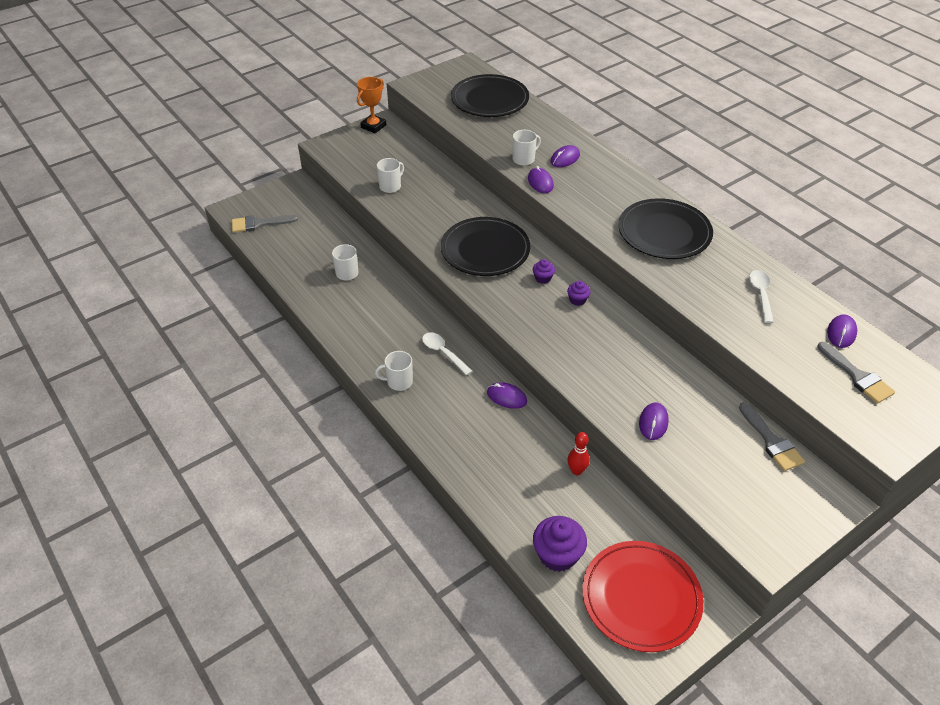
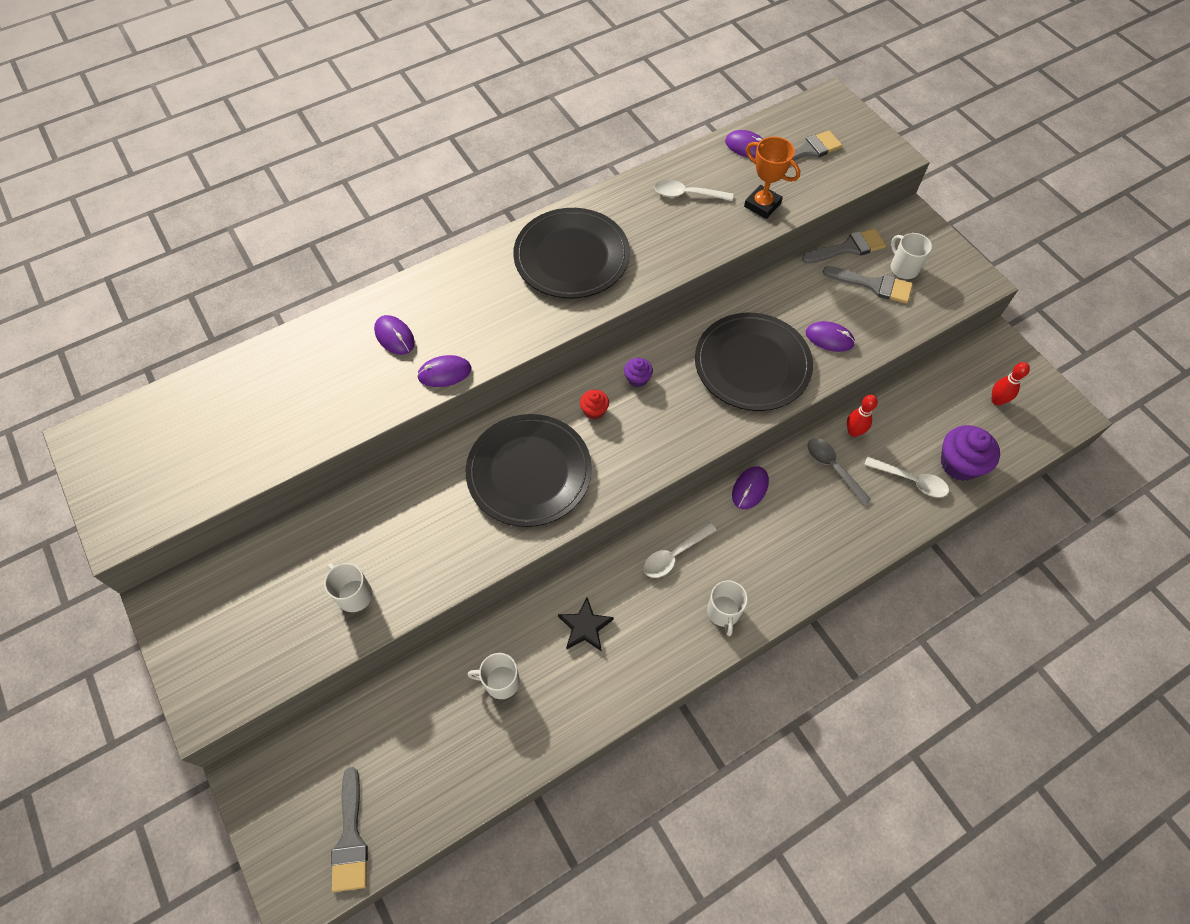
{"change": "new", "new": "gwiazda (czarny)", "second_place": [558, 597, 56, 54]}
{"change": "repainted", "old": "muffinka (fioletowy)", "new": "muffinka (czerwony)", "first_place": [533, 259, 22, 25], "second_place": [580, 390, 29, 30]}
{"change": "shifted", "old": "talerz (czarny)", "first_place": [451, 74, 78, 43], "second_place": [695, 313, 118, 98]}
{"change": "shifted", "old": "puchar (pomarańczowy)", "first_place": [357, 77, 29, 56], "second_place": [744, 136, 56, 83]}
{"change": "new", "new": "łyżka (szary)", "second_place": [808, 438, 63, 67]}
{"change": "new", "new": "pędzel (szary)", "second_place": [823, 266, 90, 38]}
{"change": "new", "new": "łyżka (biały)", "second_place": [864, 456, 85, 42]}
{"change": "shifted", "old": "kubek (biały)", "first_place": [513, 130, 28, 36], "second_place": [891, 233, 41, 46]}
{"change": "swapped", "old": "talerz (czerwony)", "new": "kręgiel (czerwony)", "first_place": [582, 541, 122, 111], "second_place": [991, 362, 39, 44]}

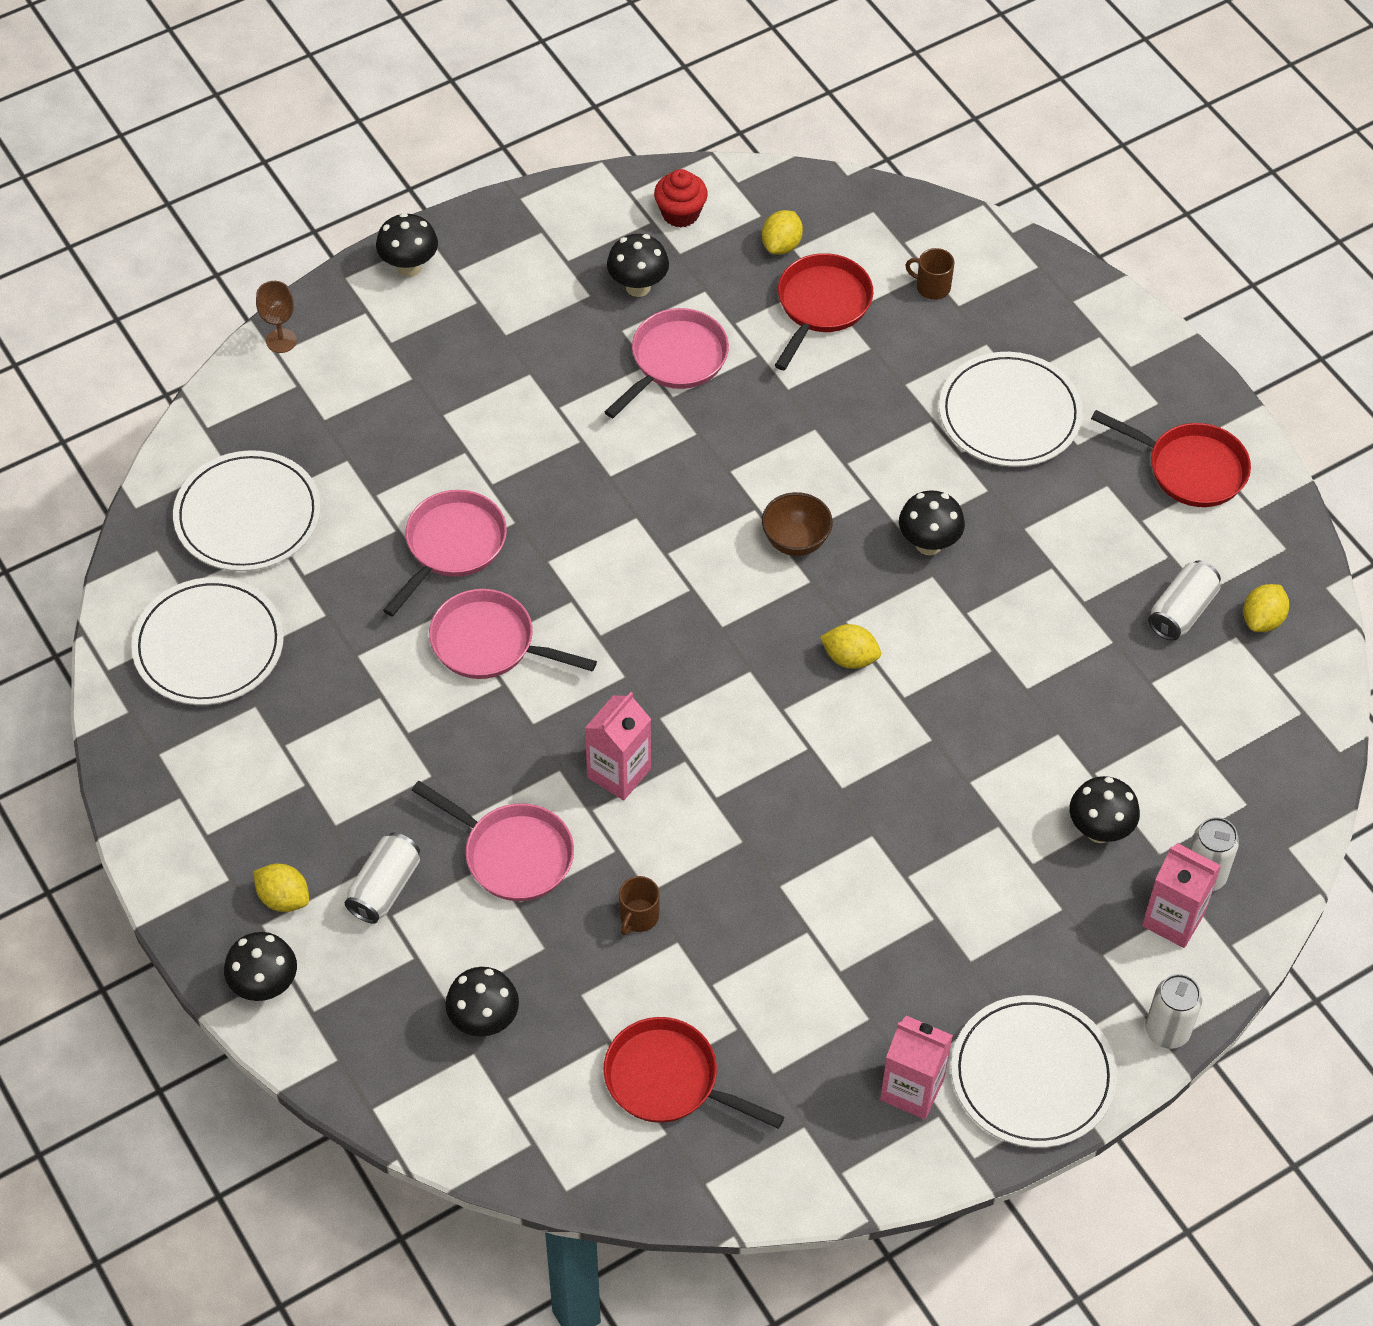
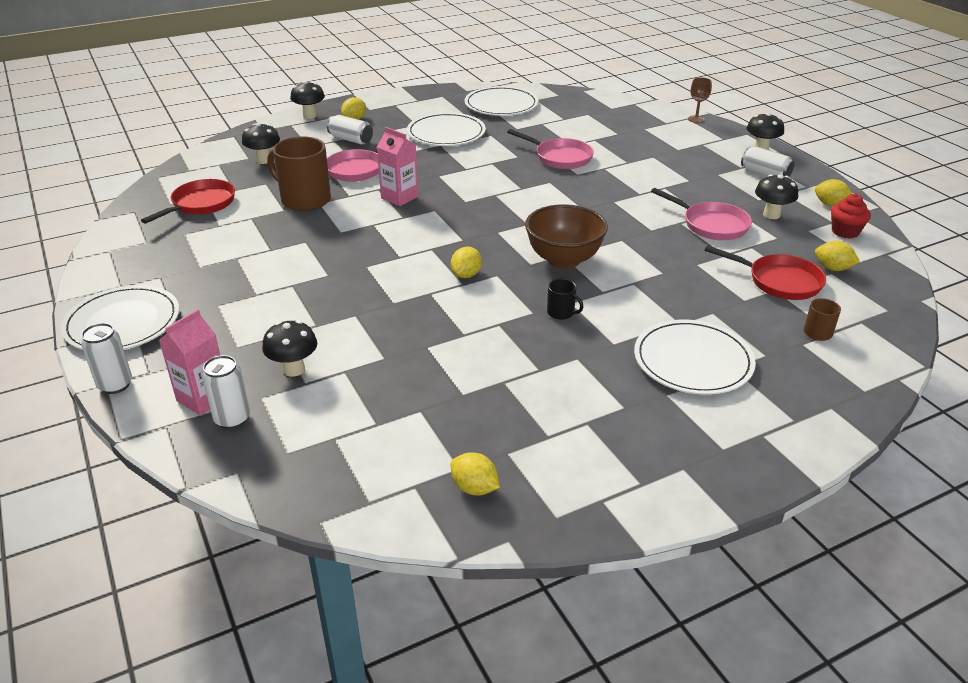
{"change": "scaled", "old": "kubek (brązowy)", "first_place": [619, 876, 41, 59], "second_place": [267, 137, 64, 74], "factor": 2.2}
{"change": "shifted", "old": "talerz (biały)", "first_place": [173, 450, 148, 121], "second_place": [407, 113, 79, 33]}
{"change": "scaled", "old": "miska (brązowy)", "first_place": [762, 492, 71, 64], "second_place": [525, 204, 83, 65], "factor": 1.67}
{"change": "swapped", "old": "grzyb (czarny)", "new": "kubek (czarny)", "first_place": [899, 490, 66, 65], "second_place": [547, 279, 36, 41]}
{"change": "shifted", "old": "puszka (biały)", "first_place": [1148, 560, 73, 81], "second_place": [741, 147, 53, 30]}
{"change": "new", "new": "cytryna (żółty)", "second_place": [815, 179, 37, 27]}
{"change": "gone", "old": "patelnia (różowy)", "first_place": [429, 589, 168, 90]}
{"change": "gone", "old": "karton mleka (różowy)", "first_place": [880, 1016, 73, 103]}
{"change": "gone", "old": "patelnia (czerwony)", "first_place": [1091, 410, 160, 97]}

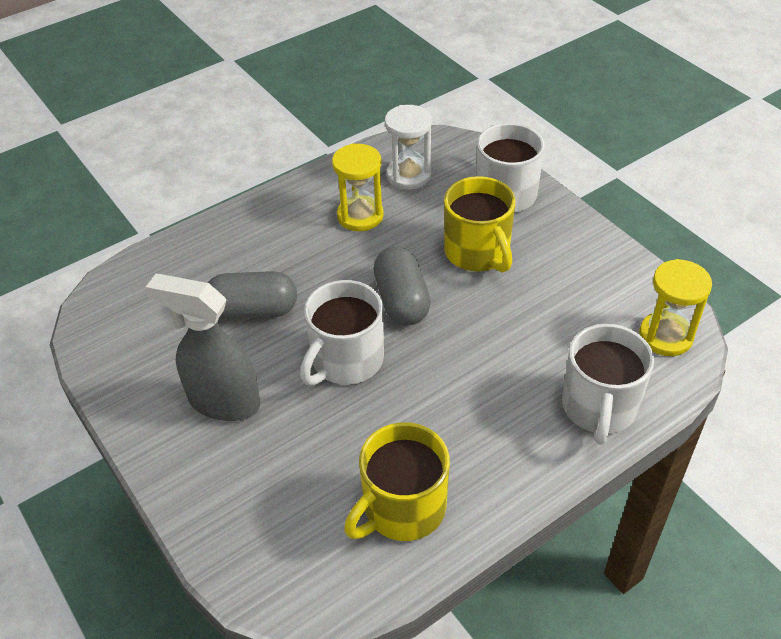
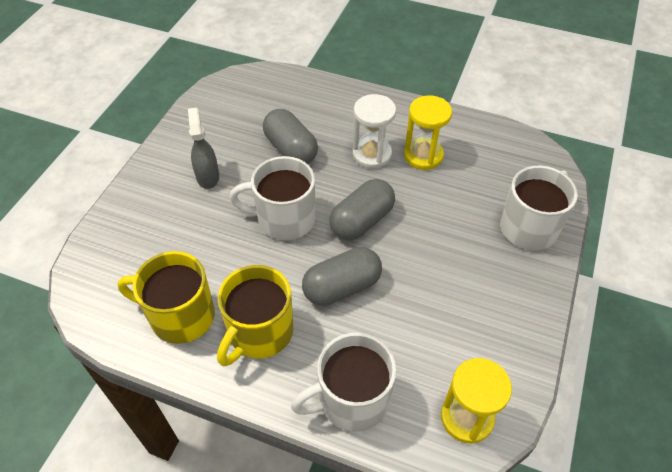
{"change": "scaled", "old": "spryskiwacz (szary)", "first_place": [146, 274, 114, 147], "second_place": [188, 107, 31, 82], "factor": 0.62}
{"change": "shifted", "old": "kubek (żółty)", "first_place": [444, 176, 72, 97], "second_place": [217, 265, 76, 101]}
{"change": "new", "new": "kapsułka (szary)", "second_place": [302, 247, 80, 59]}
{"change": "shifted", "old": "klepsydra (biały)", "first_place": [385, 105, 47, 85], "second_place": [352, 94, 44, 75]}

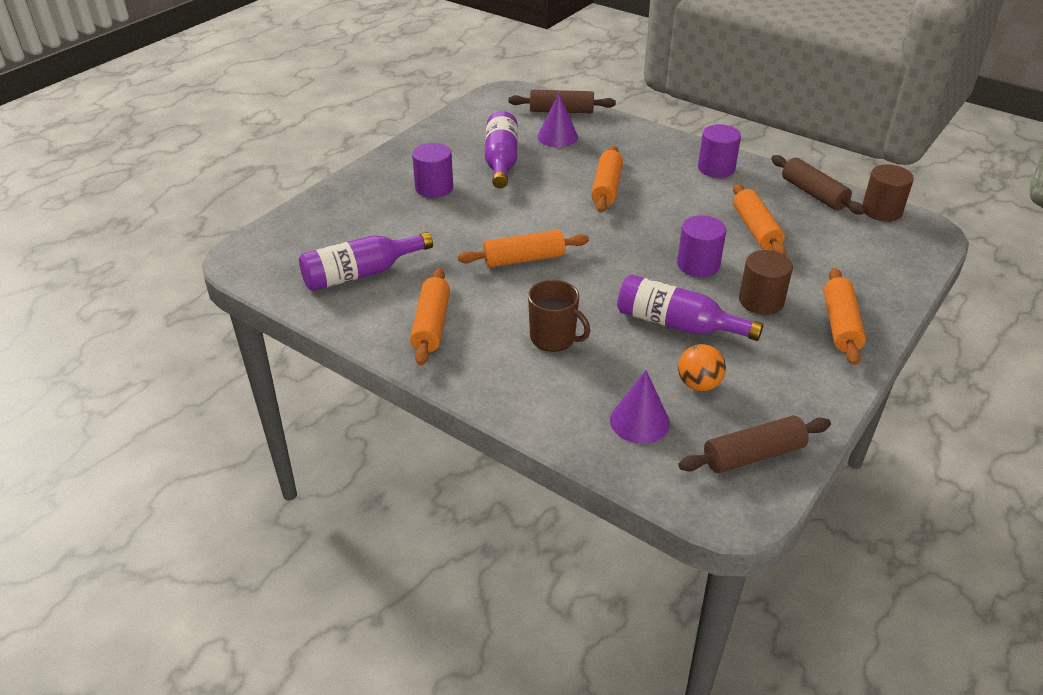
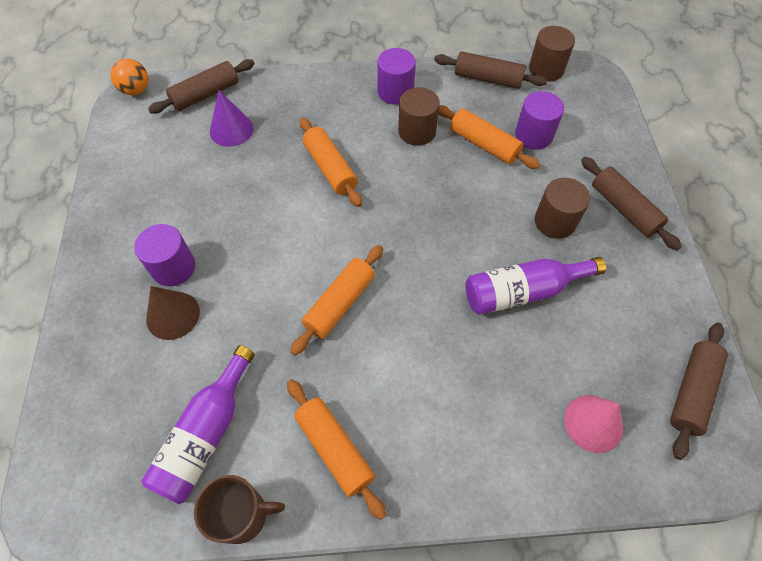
{"change": "shifted", "old": "piłka (pomarańczowy)", "first_place": [678, 344, 48, 47], "second_place": [111, 59, 37, 36]}
{"change": "new", "new": "stożek (brązowy)", "second_place": [146, 286, 54, 54]}
{"change": "shifted", "old": "kubek (brązowy)", "first_place": [528, 280, 62, 72], "second_place": [194, 475, 91, 69]}
{"change": "new", "new": "walec (brązowy)", "second_place": [398, 87, 42, 59]}
{"change": "shifted", "old": "walec (fioletowy)", "first_place": [677, 215, 49, 62], "second_place": [515, 91, 49, 59]}
{"change": "repainted", "old": "stożek (fioletowy)", "new": "stożek (różowy)", "first_place": [610, 370, 60, 74], "second_place": [564, 395, 59, 58]}
{"change": "repainted", "old": "wałek do ciasta (pomarańczowy)", "new": "wałek do ciasta (brązowy)", "first_place": [824, 268, 42, 97], "second_place": [581, 157, 101, 93]}
{"change": "gone", "old": "butelka (fioletowy)", "first_place": [485, 111, 33, 78]}

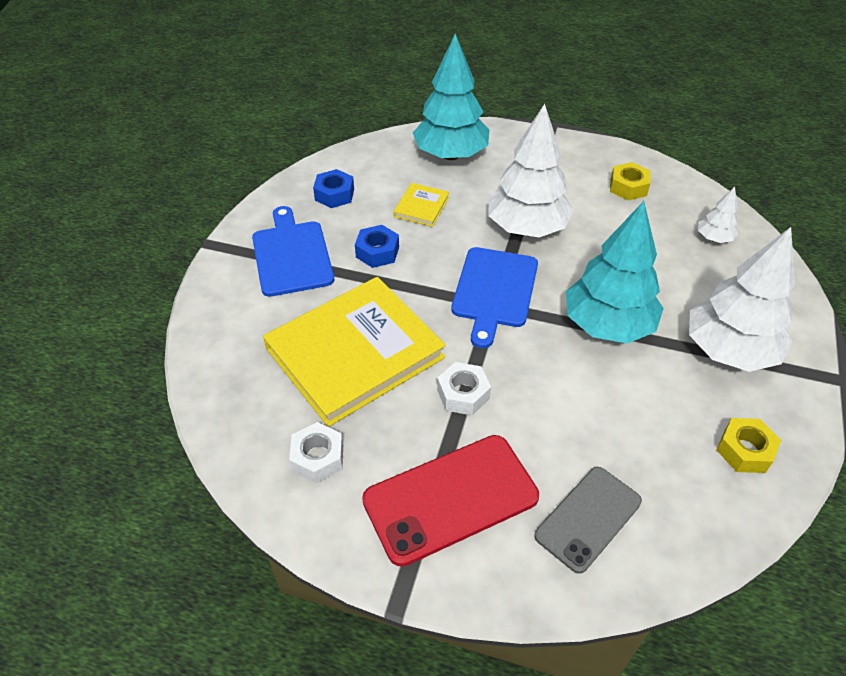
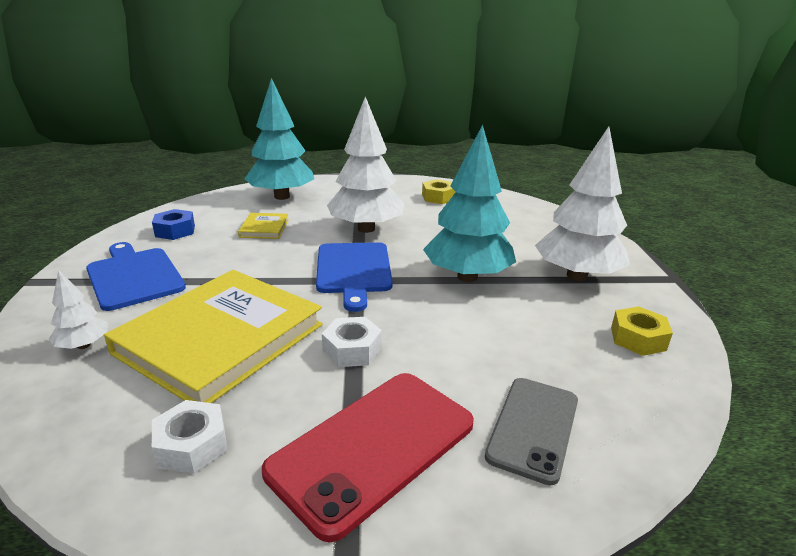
{"change": "shifted", "old": "drzewko (biały)", "first_place": [698, 187, 40, 56], "second_place": [49, 270, 59, 79]}
{"change": "gone", "old": "nakrętka (niebieski)", "first_place": [355, 225, 44, 43]}

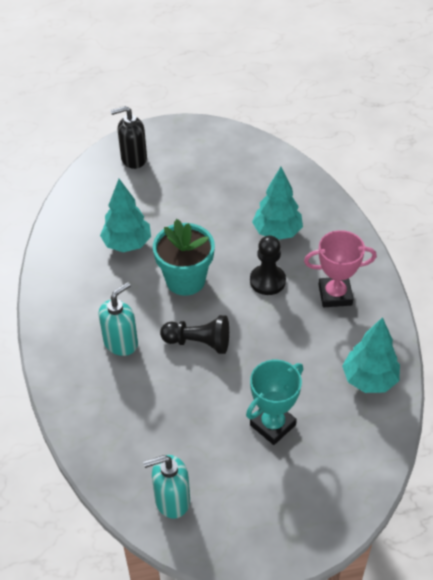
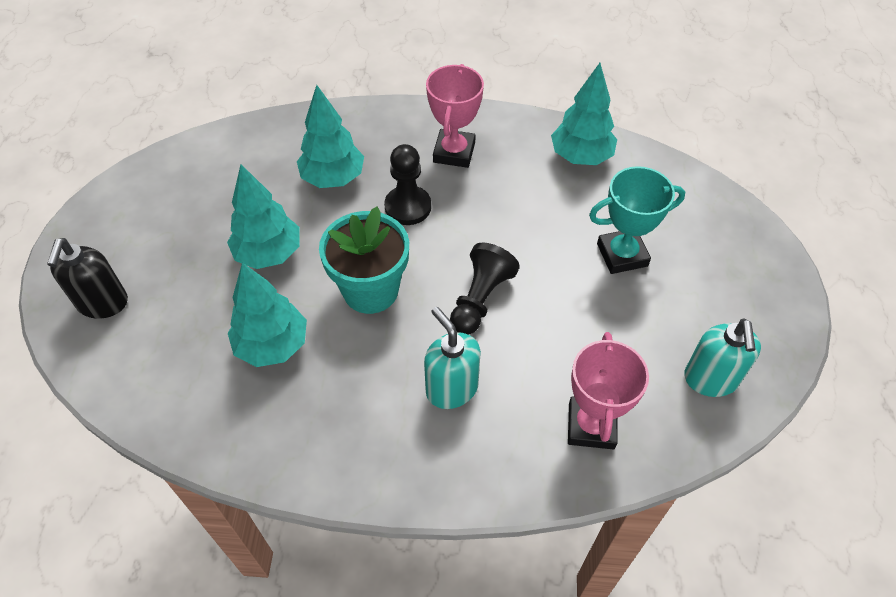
{"change": "new", "new": "drzewko (turkusowy)", "second_place": [227, 164, 73, 105]}
{"change": "new", "new": "puchar (różowy)", "second_place": [568, 332, 81, 117]}
{"change": "rotated", "old": "puchar (turkusowy)", "first_place": [246, 360, 57, 85], "second_place": [589, 166, 96, 108], "degrees": -75}

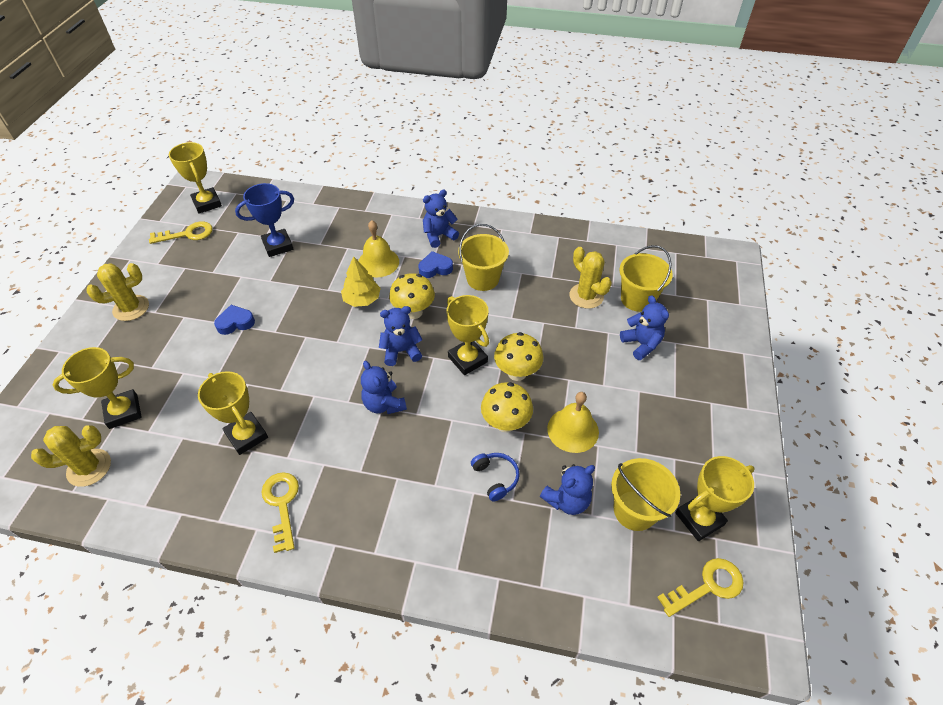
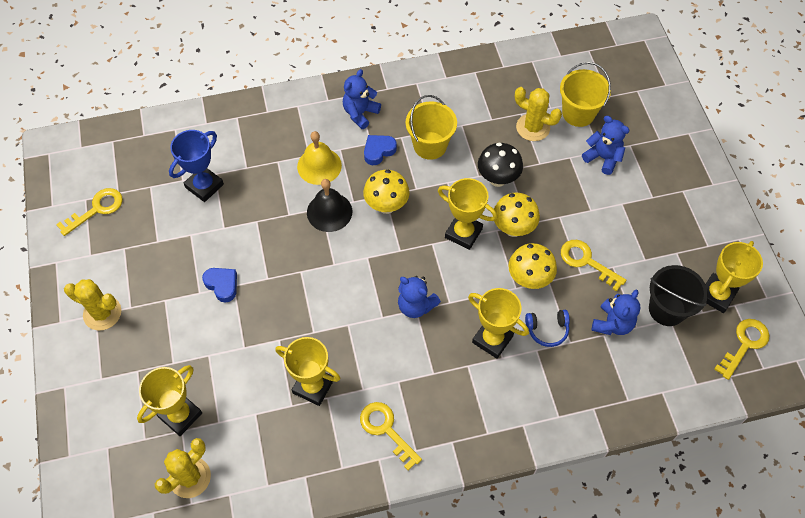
{"change": "rotated", "old": "kaktus (żółty)", "first_place": [86, 263, 63, 58], "second_place": [64, 279, 57, 51], "degrees": 75}
{"change": "rotated", "old": "serce (niebieski)", "first_place": [214, 305, 41, 30], "second_place": [202, 268, 35, 35], "degrees": 90}
{"change": "swapped", "old": "drzewko (żółty)", "new": "dzwonek (czarny)", "first_place": [341, 256, 40, 51], "second_place": [307, 179, 45, 53]}
{"change": "shifted", "old": "puchar (żółty)", "first_place": [169, 142, 53, 72], "second_place": [468, 288, 61, 71]}
{"change": "new", "new": "grzyb (czarny)", "second_place": [478, 143, 45, 44]}
{"change": "rotated", "old": "słuchawki (niebieski)", "first_place": [471, 453, 49, 49], "second_place": [525, 310, 45, 37], "degrees": 135}
{"change": "swapped", "old": "dzwonek (żółty)", "new": "klucz (żółty)", "first_place": [547, 392, 52, 61], "second_place": [561, 240, 65, 52]}
{"change": "repainted", "old": "wiadro (żółty)", "new": "wiadro (czarny)", "first_place": [611, 458, 69, 73], "second_place": [649, 265, 59, 61]}
{"change": "gone", "old": "miś (niebieski)", "first_place": [379, 306, 44, 60]}

